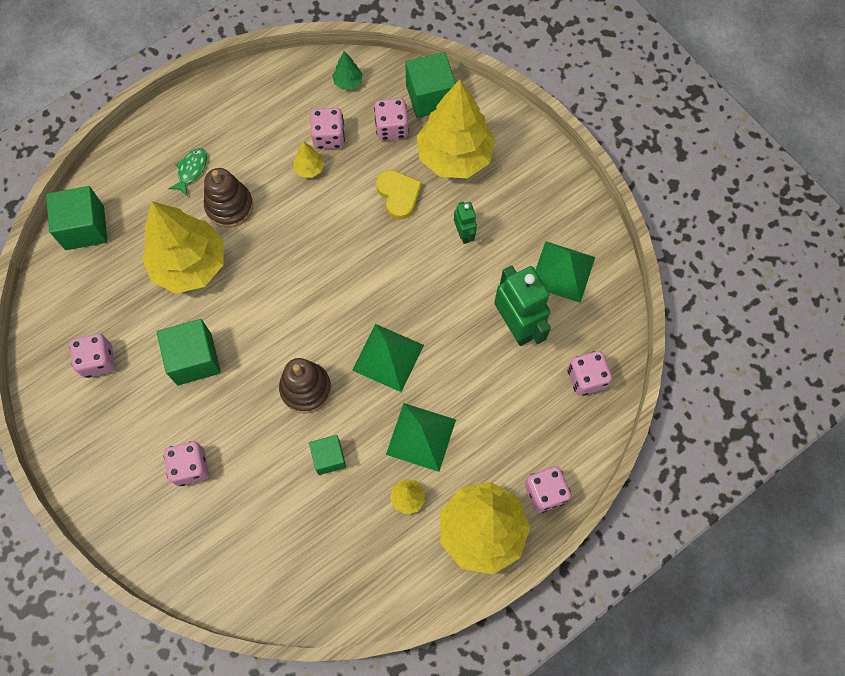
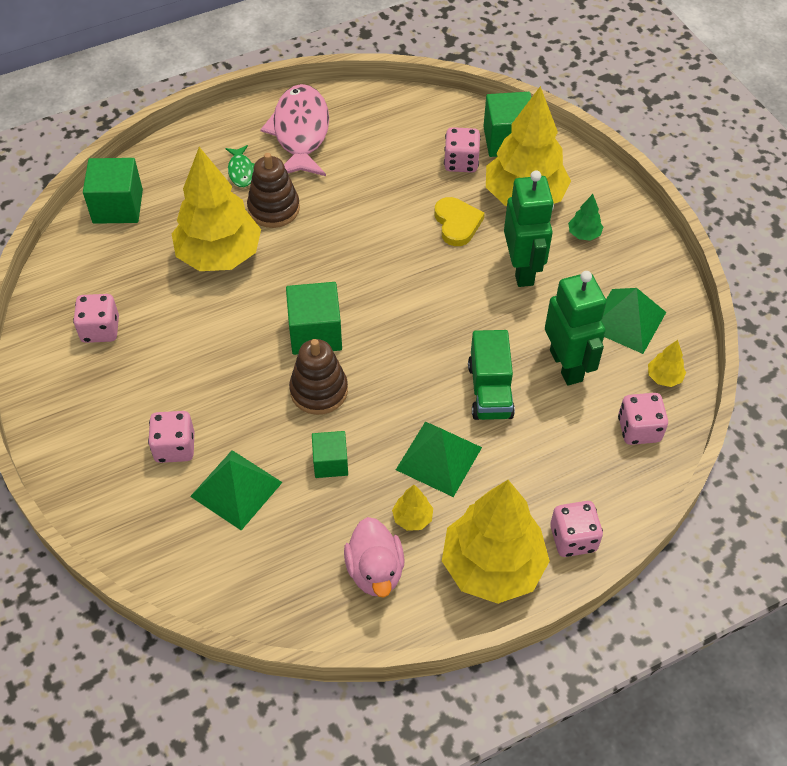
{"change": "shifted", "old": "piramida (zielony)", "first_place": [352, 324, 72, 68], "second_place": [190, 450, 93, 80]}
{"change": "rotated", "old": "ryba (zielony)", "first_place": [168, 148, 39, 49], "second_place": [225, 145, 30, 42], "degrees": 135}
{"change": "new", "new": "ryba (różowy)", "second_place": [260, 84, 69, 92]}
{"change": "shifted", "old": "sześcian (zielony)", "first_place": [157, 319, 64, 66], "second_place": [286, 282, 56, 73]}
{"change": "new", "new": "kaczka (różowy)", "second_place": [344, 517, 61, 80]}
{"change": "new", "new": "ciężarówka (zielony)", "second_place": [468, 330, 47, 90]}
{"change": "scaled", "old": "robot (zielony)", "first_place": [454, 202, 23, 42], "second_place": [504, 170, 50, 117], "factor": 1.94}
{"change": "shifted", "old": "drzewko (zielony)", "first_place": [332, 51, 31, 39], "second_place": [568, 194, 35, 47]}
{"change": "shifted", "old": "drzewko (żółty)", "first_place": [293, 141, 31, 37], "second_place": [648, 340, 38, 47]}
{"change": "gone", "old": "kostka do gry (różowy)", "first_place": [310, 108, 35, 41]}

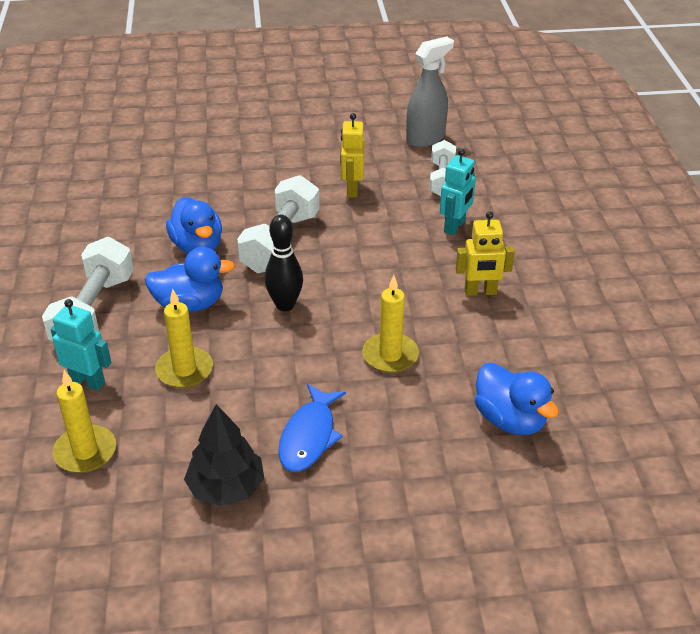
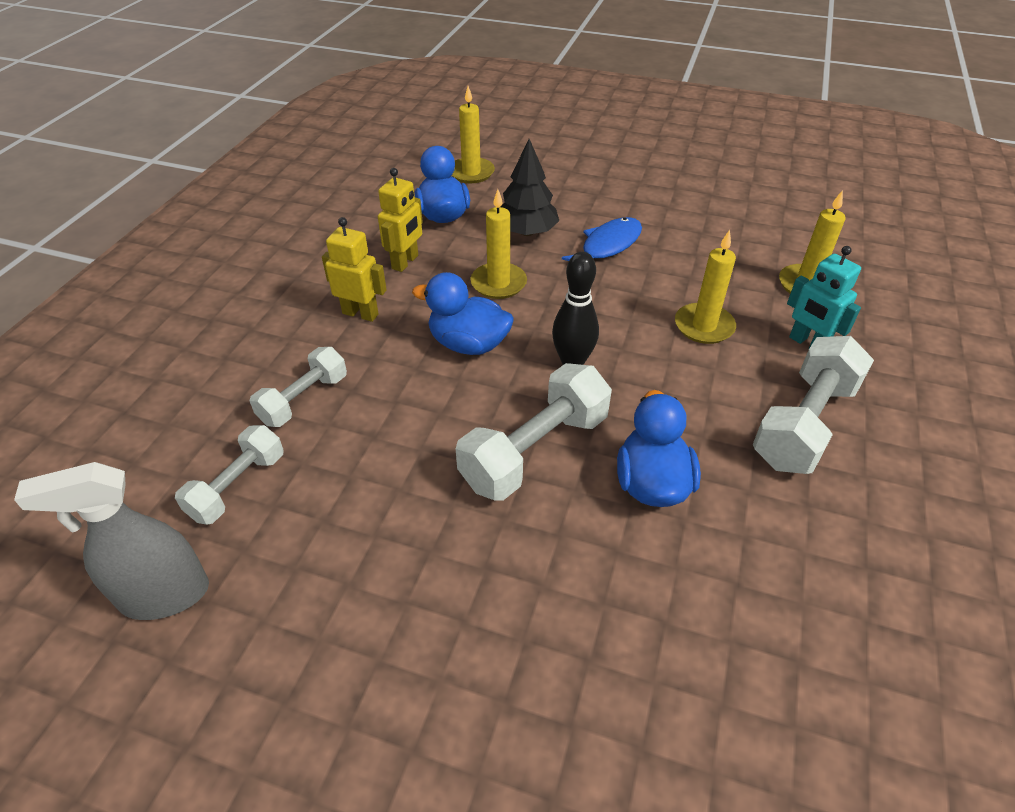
{"change": "swapped", "old": "robot (turkusowy)", "new": "hantel (biały)", "first_place": [440, 149, 36, 86], "second_place": [250, 347, 97, 80]}
{"change": "shifted", "old": "robot (żółty)", "first_place": [340, 113, 25, 85], "second_place": [378, 168, 45, 104]}
{"change": "shifted", "old": "kaczka (niebieski)", "first_place": [144, 247, 91, 65], "second_place": [412, 272, 102, 83]}
{"change": "new", "new": "świeca (żółty)", "second_place": [452, 86, 43, 97]}
{"change": "shifted", "old": "drzewko (czarny)", "first_place": [184, 404, 80, 102], "second_place": [501, 139, 58, 97]}

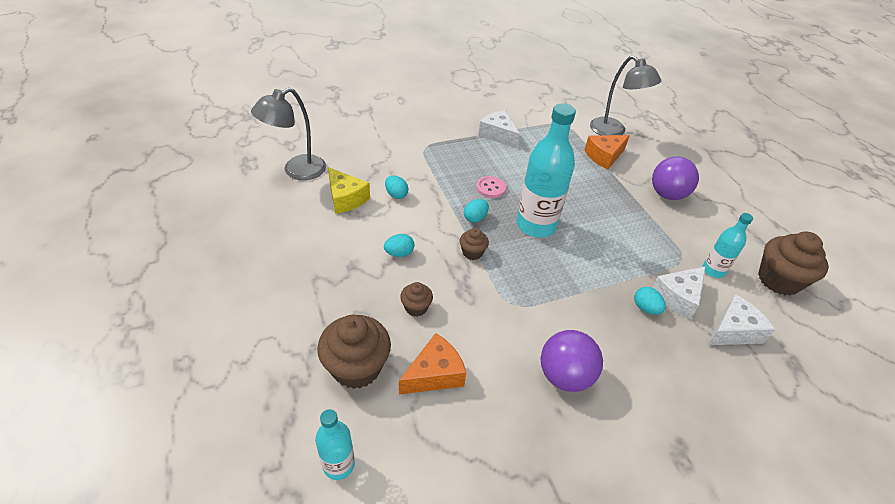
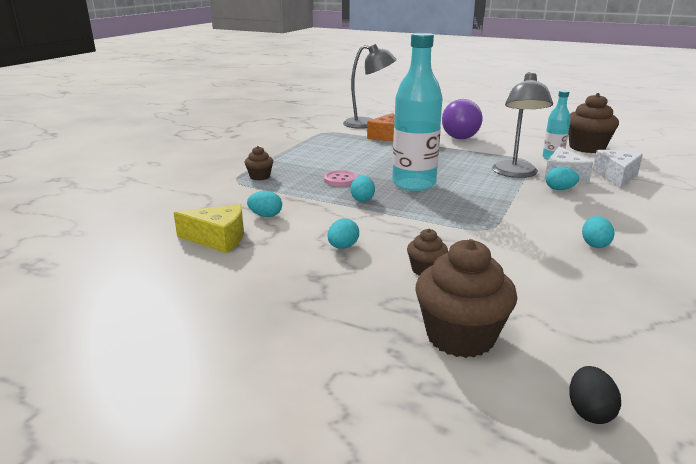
{"change": "shifted", "old": "muffinka (brązowy)", "first_place": [460, 228, 29, 32], "second_place": [245, 146, 28, 34]}
{"change": "shifted", "old": "lampka (szary)", "first_place": [251, 88, 75, 92], "second_place": [492, 72, 61, 106]}
{"change": "swapped", "old": "butelka (turkusowy)", "new": "jajko (czarny)", "first_place": [315, 409, 40, 71], "second_place": [569, 366, 52, 58]}
{"change": "swapped", "old": "piłka (fioletowy)", "new": "jajko (turkusowy)", "first_place": [541, 330, 62, 62], "second_place": [582, 216, 33, 32]}
{"change": "gone", "old": "ser (pomarańczowy)", "first_place": [399, 333, 67, 61]}
{"change": "gone", "old": "ser (biały)", "first_place": [478, 110, 42, 38]}

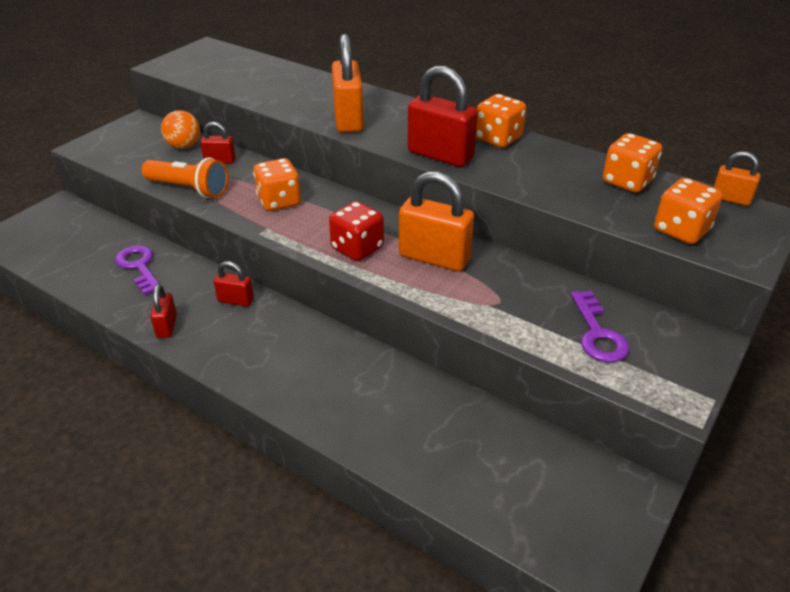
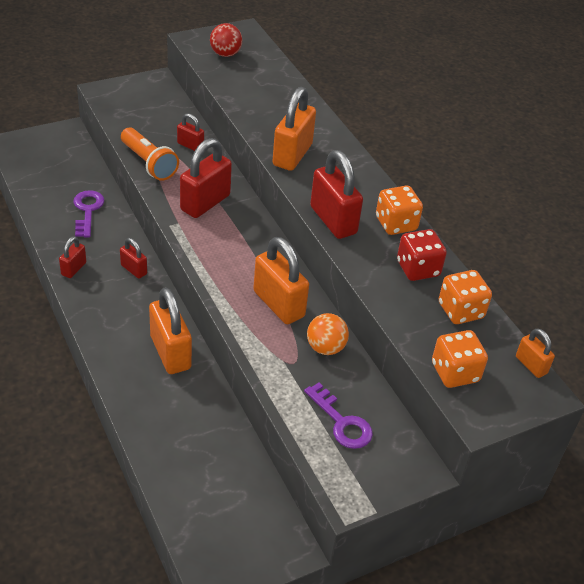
{"change": "new", "new": "kłódka (pomarańczowy)", "second_place": [149, 287, 43, 87]}
{"change": "swapped", "old": "kostka do gry (pomarańczowy)", "new": "kłódka (czerwony)", "first_place": [253, 158, 48, 53], "second_place": [180, 138, 52, 80]}
{"change": "new", "new": "piłka (czerwony)", "second_place": [210, 23, 32, 34]}
{"change": "rotated", "old": "klucz (fioletowy)", "first_place": [571, 291, 59, 71], "second_place": [304, 383, 69, 66], "degrees": -60}
{"change": "shifted", "old": "piłka (pomarańczowy)", "first_place": [161, 110, 39, 39], "second_place": [307, 313, 42, 42]}
{"change": "shifted", "old": "kostka do gry (czerwony)", "first_place": [329, 201, 55, 60], "second_place": [397, 229, 50, 52]}

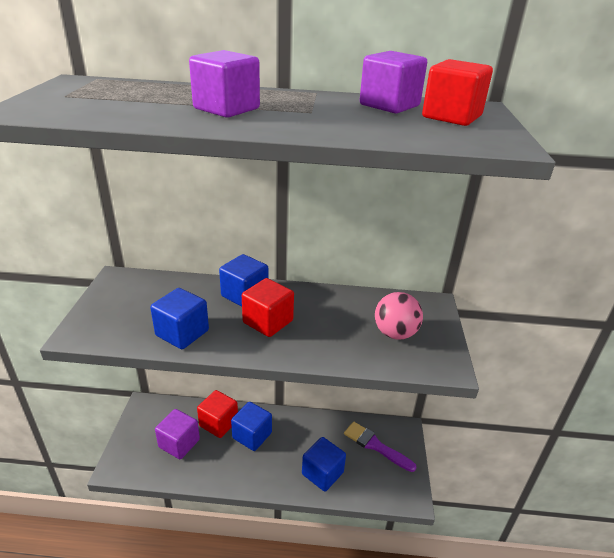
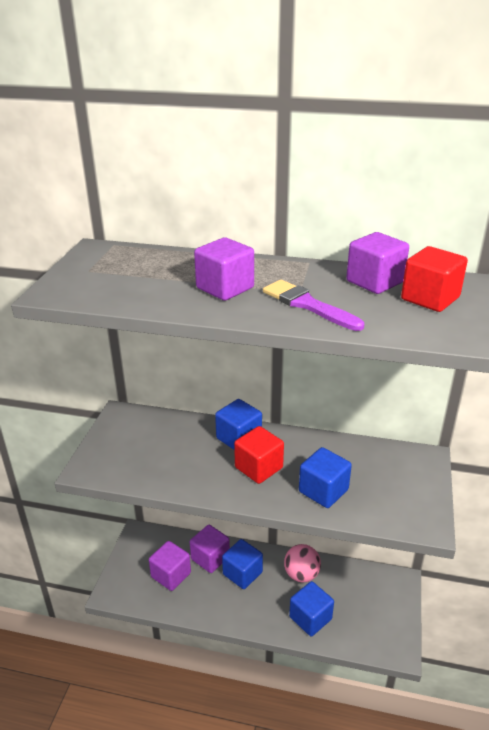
{"change": "repainted", "old": "sześcian (czerwony)", "new": "sześcian (fioletowy)", "first_place": [197, 390, 41, 48], "second_place": [190, 525, 40, 48]}
{"change": "shifted", "old": "pędzel (fioletowy)", "first_place": [344, 422, 73, 50], "second_place": [263, 280, 101, 51]}
{"change": "shifted", "old": "piłka (różowy)", "first_place": [375, 292, 48, 48], "second_place": [284, 544, 37, 38]}
{"change": "shifted", "old": "sześcian (niebieski)", "first_place": [150, 288, 59, 61], "second_place": [299, 447, 53, 61]}

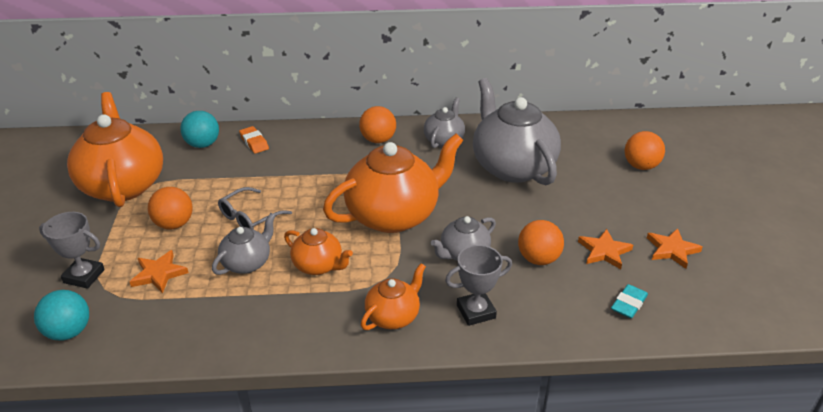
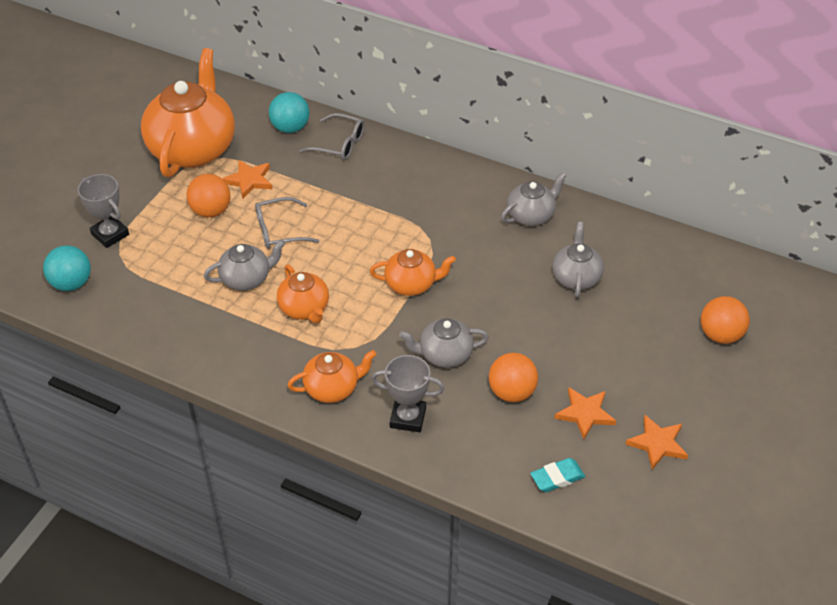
{"change": "shifted", "old": "gwiazda (pomarańczowy)", "first_place": [130, 250, 58, 44], "second_place": [222, 160, 50, 39]}
{"change": "swapped", "old": "gumka do mazania (pomarańczowy)", "new": "okulary (szary)", "first_place": [239, 126, 30, 28], "second_place": [299, 113, 66, 47]}
{"change": "scaled", "old": "imbryk (pomarańczowy)", "first_place": [323, 134, 141, 99], "second_place": [370, 249, 86, 47], "factor": 0.5}
{"change": "scaled", "old": "imbryk (szary)", "first_place": [473, 78, 88, 107], "second_place": [552, 222, 52, 75], "factor": 0.5}
{"change": "gone", "old": "piłka (pomarańczowy)", "first_place": [359, 106, 37, 37]}

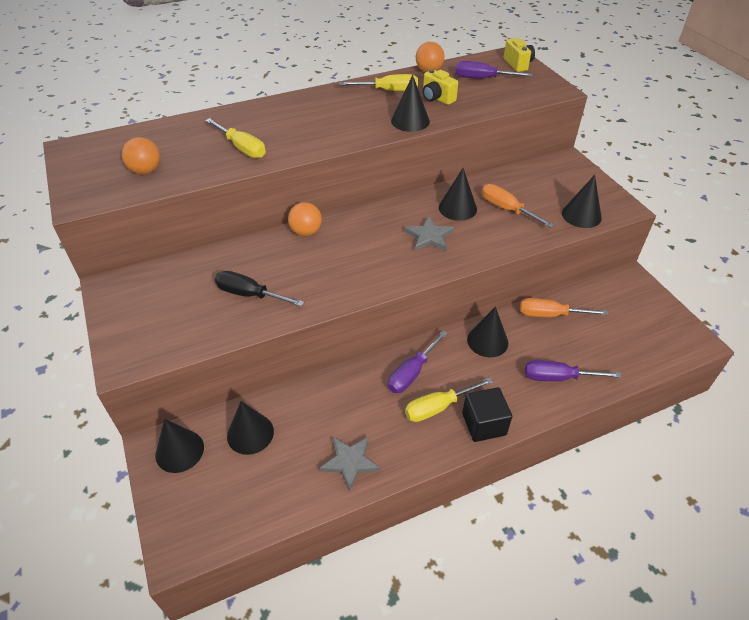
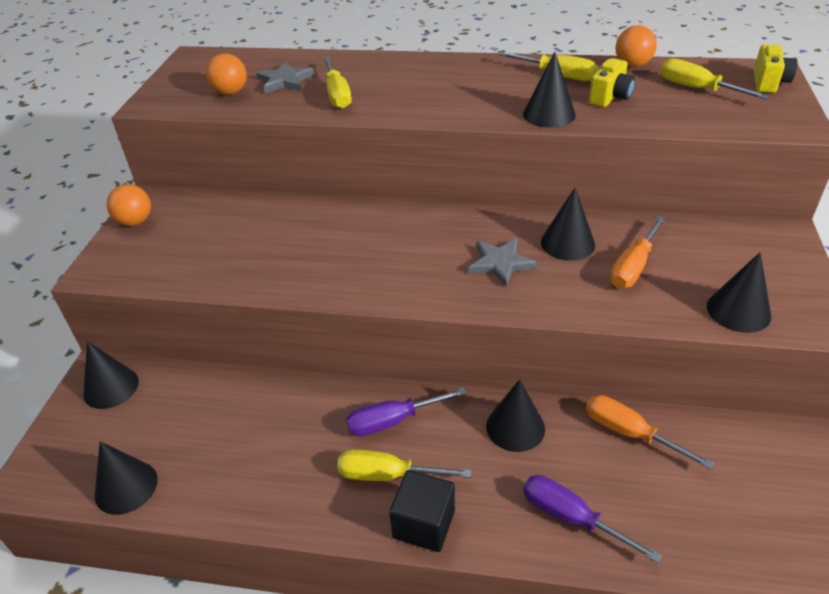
{"change": "shifted", "old": "stożek (czarny)", "first_place": [227, 401, 47, 54], "second_place": [95, 441, 63, 74]}
{"change": "shifted", "old": "piłka (pomarańczowy)", "first_place": [288, 202, 34, 34], "second_place": [107, 184, 44, 42]}
{"change": "shifted", "old": "gwiazda (szary)", "first_place": [319, 436, 61, 56], "second_place": [256, 62, 58, 32]}
{"change": "rotated", "old": "aparat fotograficzny (żółty)", "first_place": [423, 69, 35, 36], "second_place": [589, 58, 46, 49], "degrees": -135}
{"change": "rotated", "old": "śrubokręt (pomarańczowy)", "first_place": [482, 184, 72, 44], "second_place": [610, 216, 56, 72], "degrees": -135}
{"change": "repainted", "old": "śrubokręt (fioletowy)", "new": "śrubokręt (żółty)", "first_place": [455, 61, 78, 17], "second_place": [660, 58, 110, 42]}
{"change": "gone", "old": "śrubokręt (czarny)", "first_place": [215, 271, 89, 36]}

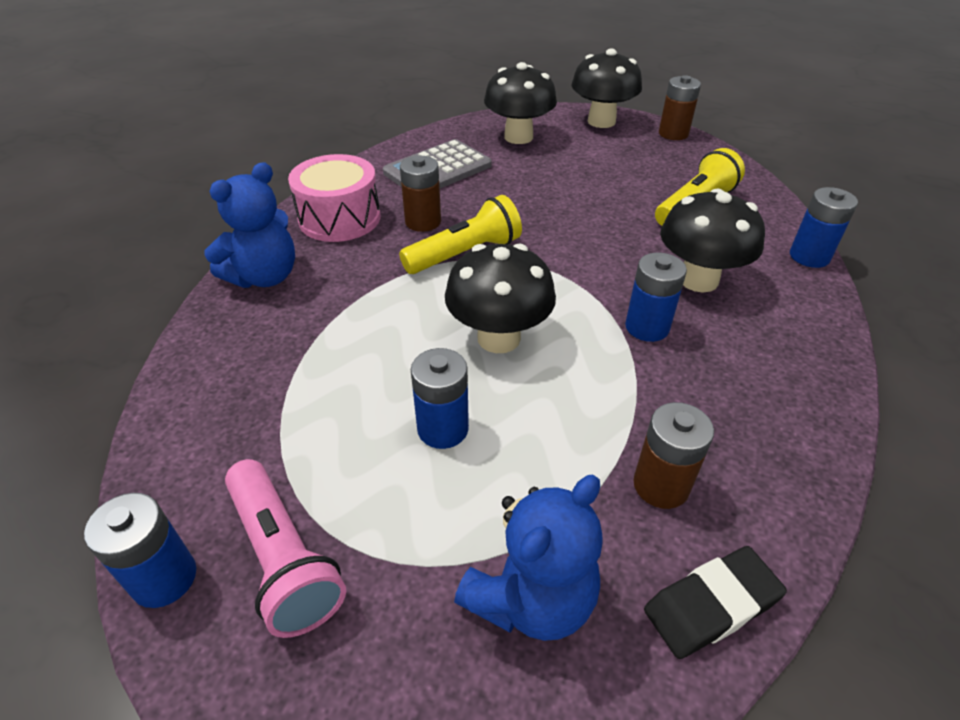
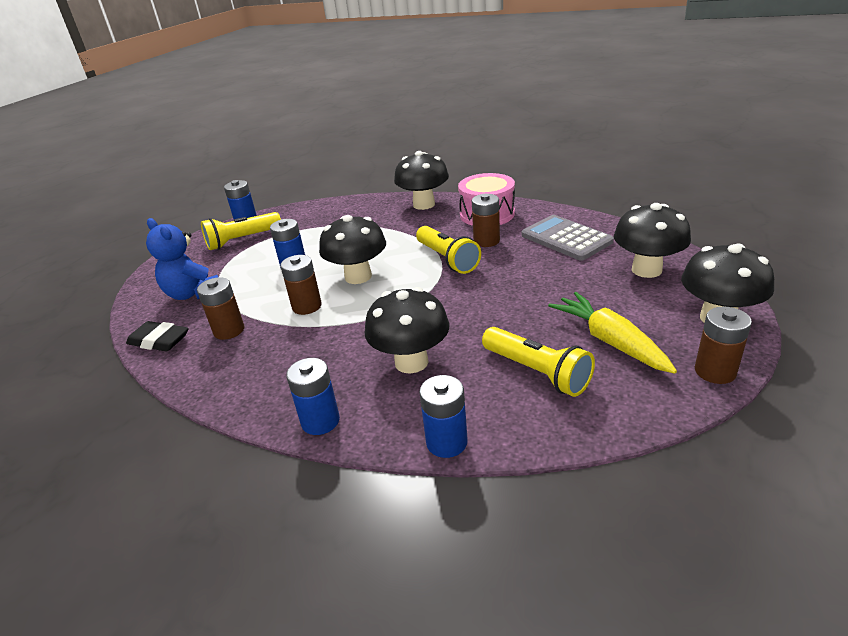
{"change": "rotated", "old": "gumka do mazania (czarny)", "first_place": [644, 546, 143, 113], "second_place": [126, 321, 63, 31], "degrees": -45}
{"change": "repainted", "old": "latarka (różowy)", "new": "latarka (żółty)", "first_place": [225, 459, 121, 179], "second_place": [201, 212, 80, 38]}
{"change": "new", "new": "bateria (brązowy)", "second_place": [280, 255, 42, 60]}
{"change": "shifted", "old": "bateria (niebieski)", "first_place": [625, 252, 62, 90], "second_place": [286, 358, 54, 77]}
{"change": "swapped", "old": "miś (niebieski)", "new": "grzyb (czarny)", "first_place": [204, 162, 91, 126], "second_place": [394, 151, 55, 59]}
{"change": "new", "new": "marchewka (żółty)", "second_place": [548, 292, 129, 82]}

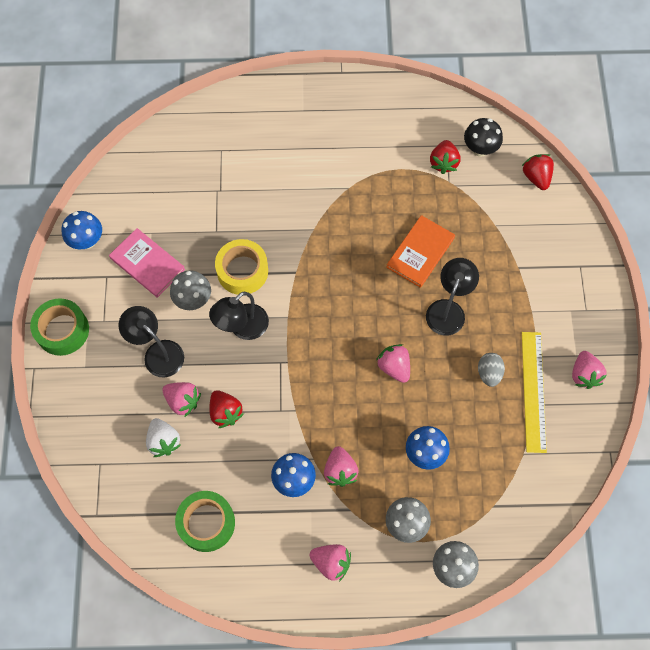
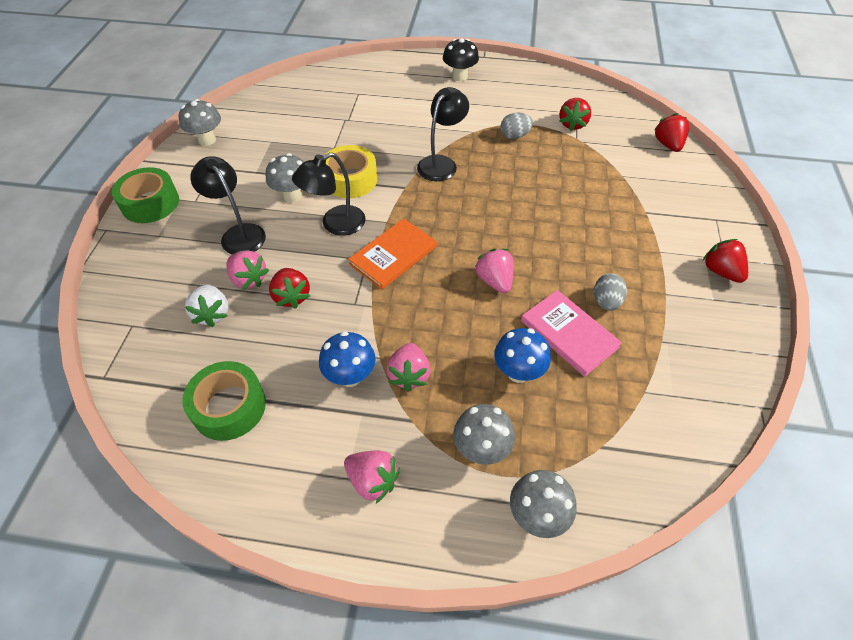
{"change": "repainted", "old": "grzyb (niebieski)", "new": "grzyb (szary)", "first_place": [61, 211, 41, 39], "second_place": [178, 99, 43, 47]}
{"change": "shifted", "old": "książka (pomarańczowy)", "first_place": [386, 215, 69, 73], "second_place": [348, 218, 89, 72]}
{"change": "shifted", "old": "lampka (czarny)", "first_place": [426, 258, 53, 78], "second_place": [417, 87, 52, 94]}
{"change": "shifted", "old": "grzyb (czarny)", "first_place": [464, 118, 39, 39], "second_place": [443, 38, 36, 43]}
{"change": "new", "new": "jajko (szary)", "second_place": [500, 113, 33, 26]}
{"change": "shifted", "old": "książka (różowy)", "first_place": [109, 228, 76, 70], "second_place": [521, 290, 101, 87]}
{"change": "new", "new": "truskawka (czerwony)", "second_place": [702, 239, 46, 44]}
{"change": "gone", "old": "linijka (żółty)", "first_place": [522, 332, 25, 121]}
{"change": "gone", "old": "truskawka (różowy)", "first_place": [572, 351, 35, 38]}

